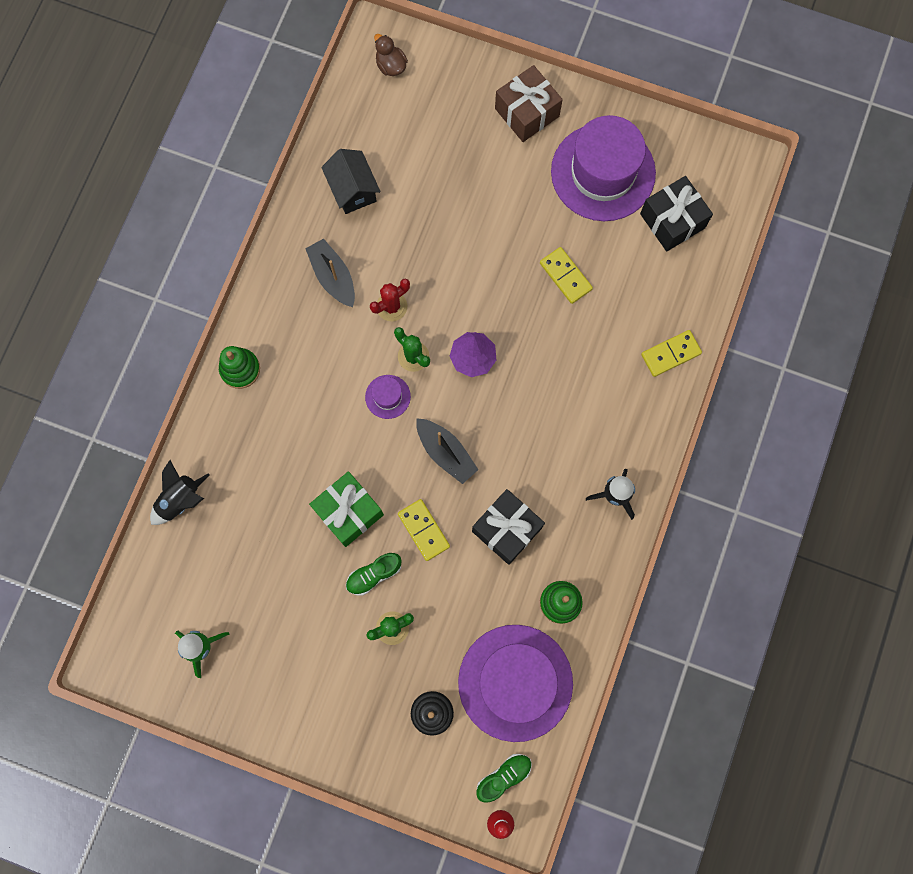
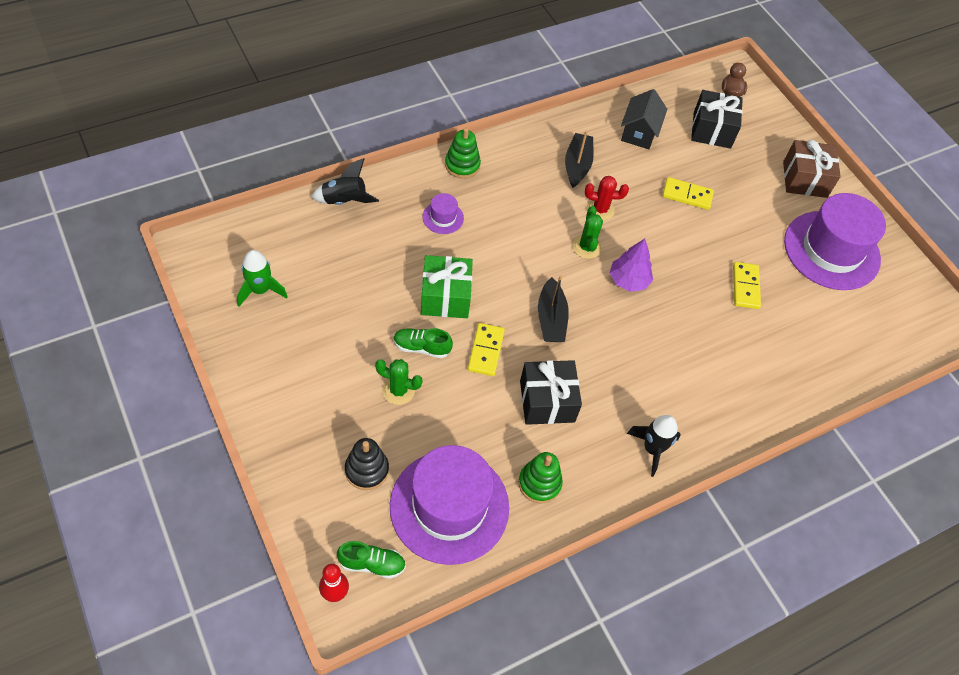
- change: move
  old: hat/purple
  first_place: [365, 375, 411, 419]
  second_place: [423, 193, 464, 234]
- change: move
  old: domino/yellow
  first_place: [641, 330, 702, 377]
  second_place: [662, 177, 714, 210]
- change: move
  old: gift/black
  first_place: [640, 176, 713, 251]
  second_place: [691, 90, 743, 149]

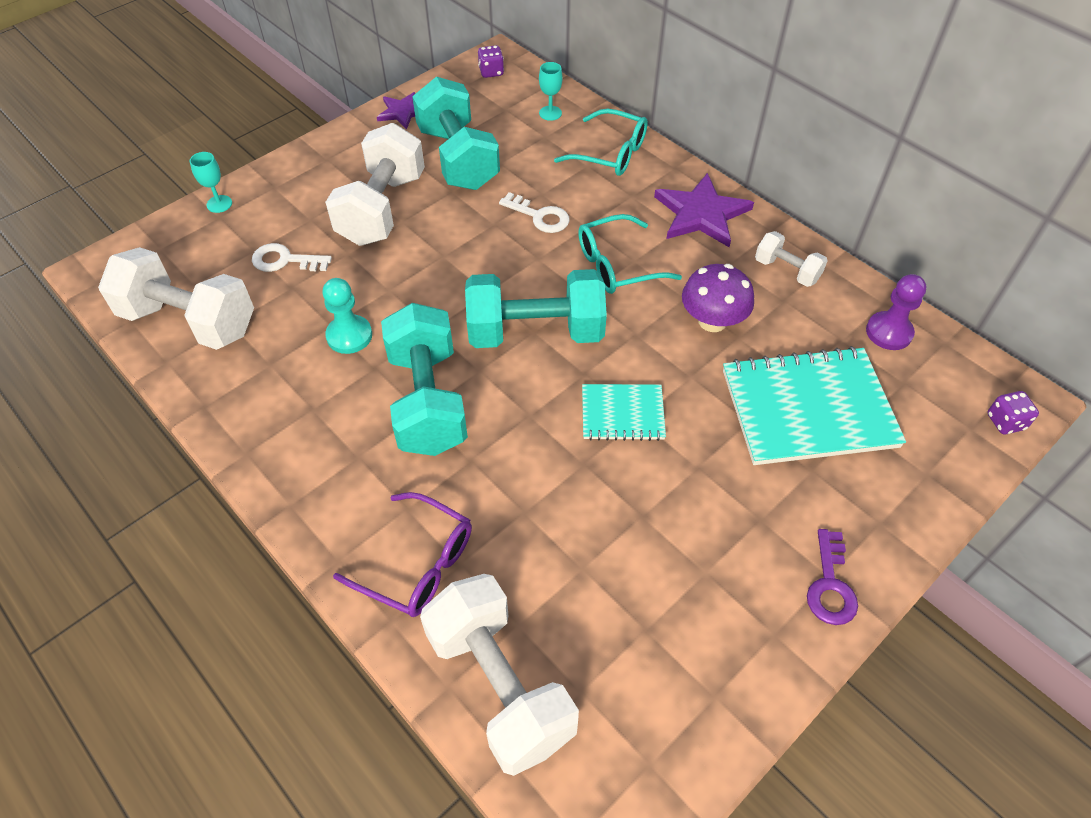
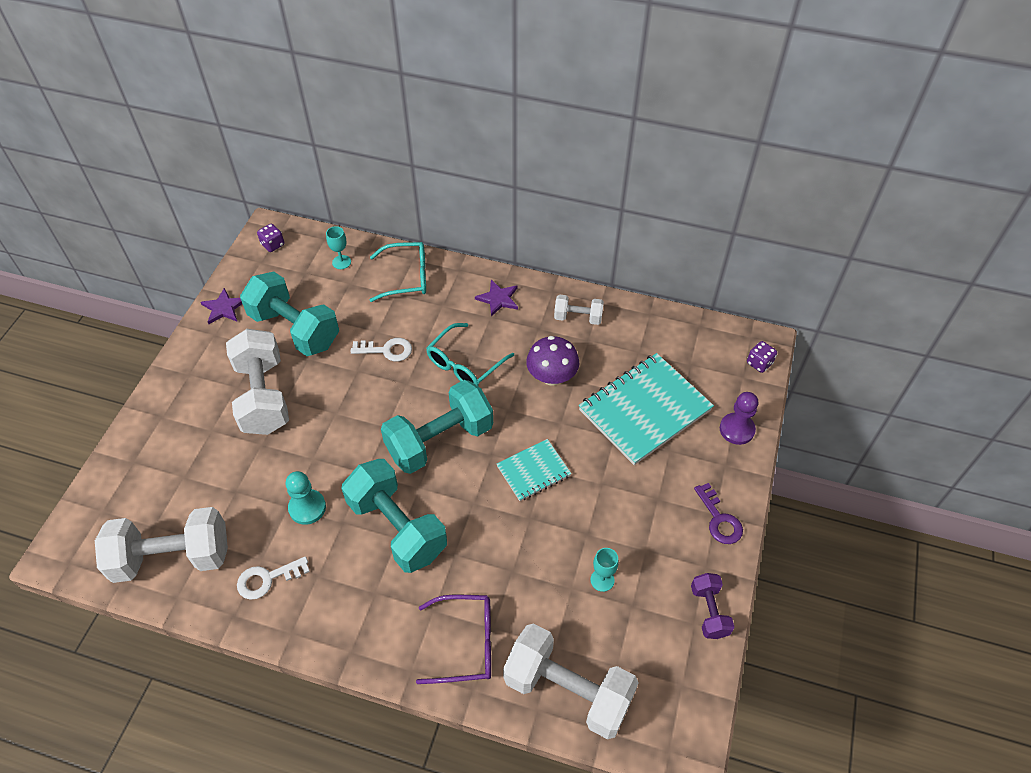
- change: move
  old: key/white
  first_place: [252, 243, 332, 272]
  second_place: [237, 556, 310, 600]
- change: resize
  old: star/purple
  first_place: [654, 173, 754, 247]
  second_place: [475, 280, 518, 317]
  factor: 0.59
- change: move
  old: goblet/turquoise
  first_place: [190, 152, 232, 213]
  second_place: [591, 548, 619, 592]
- change: insert
  new: dumbbell/purple
  second_place: [691, 573, 734, 639]
- change: move
  old: pawn/purple
  first_place: [866, 274, 927, 350]
  second_place: [720, 392, 759, 445]

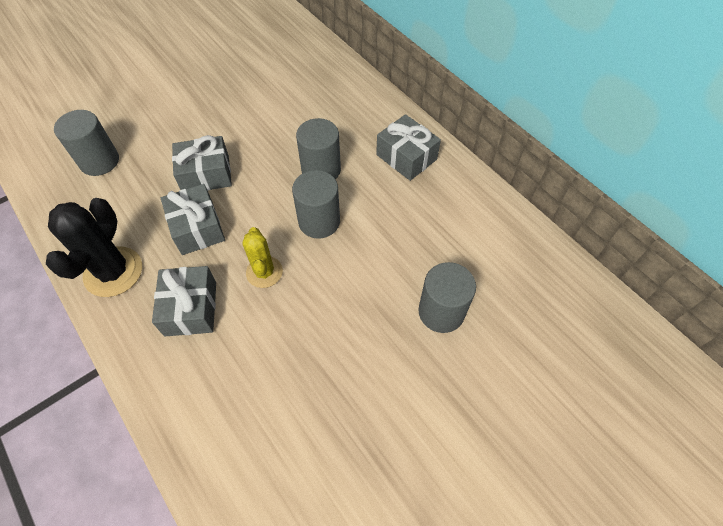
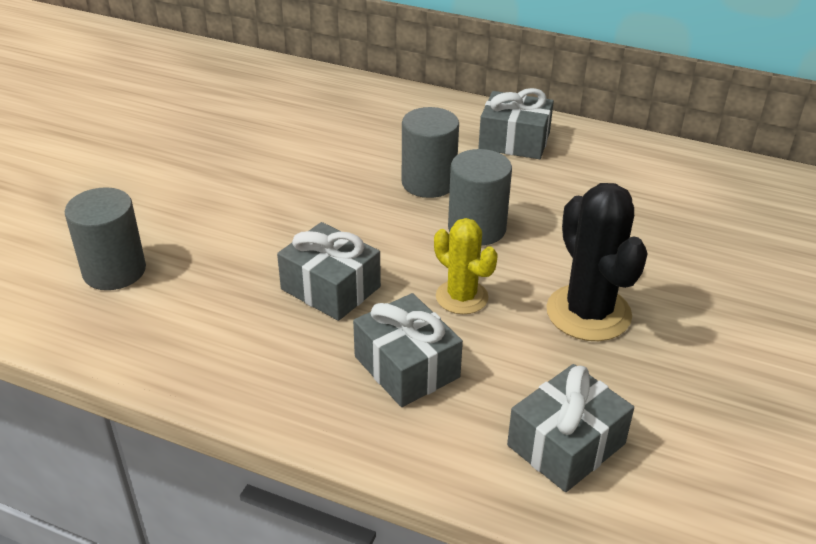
- change: move
  old: gift/grey
  first_place: [172, 135, 232, 191]
  second_place: [507, 364, 634, 492]
- change: move
  old: cactus/black
  first_place: [46, 198, 142, 297]
  second_place: [546, 183, 648, 341]
- change: delete
  old: cylinder/grey
  first_place: [418, 262, 476, 333]

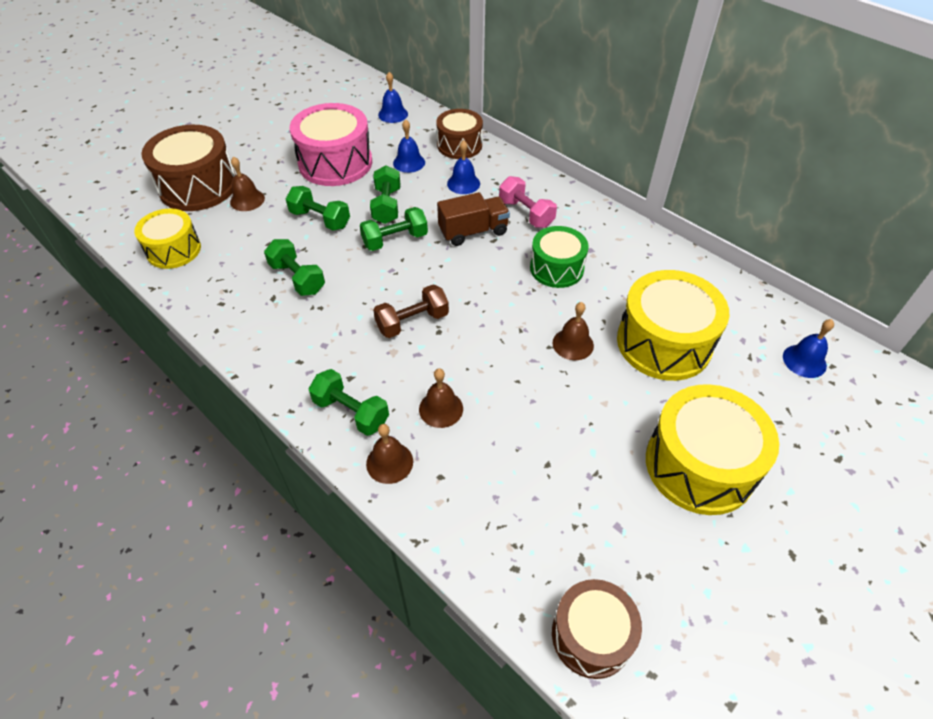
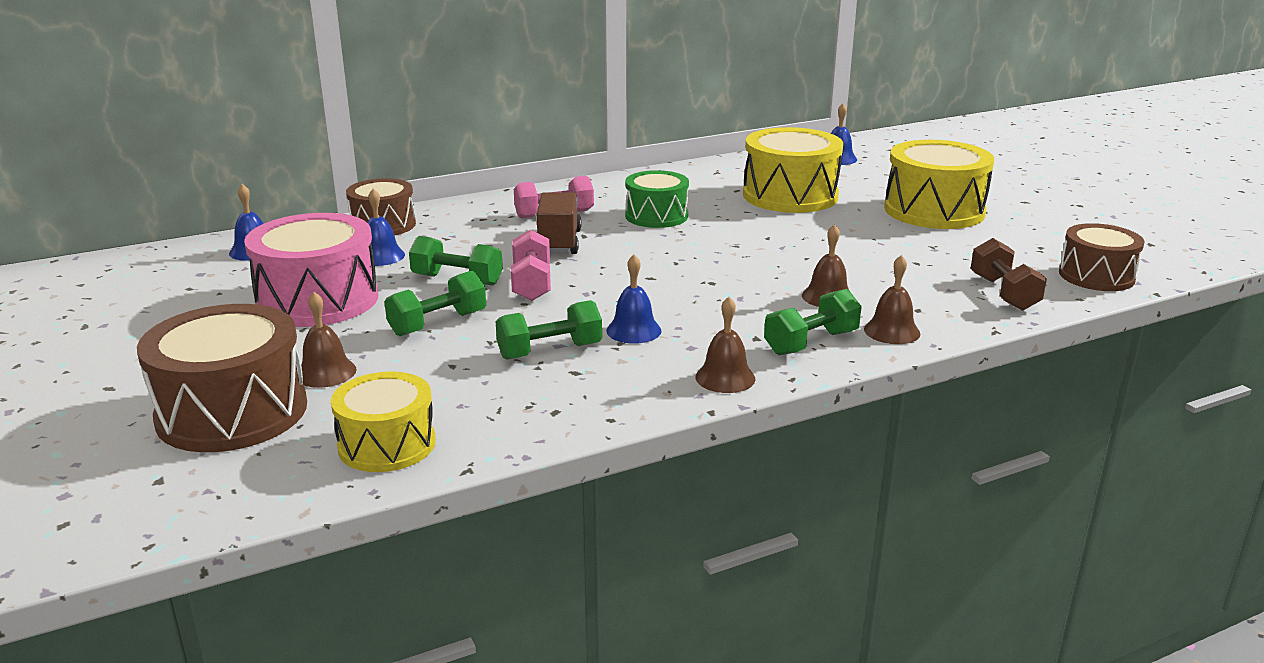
- change: recolor
  old: dumbbell/green
  new: dumbbell/pink
  first_place: [360, 207, 428, 251]
  second_place: [511, 230, 551, 301]
- change: move
  old: bell/blue
  first_place: [447, 140, 480, 194]
  second_place: [606, 255, 661, 344]
- change: move
  old: bell/brown
  first_place: [552, 302, 594, 360]
  second_place: [696, 297, 756, 393]
- change: move
  old: dumbbell/brown
  first_place: [373, 284, 449, 338]
  second_place: [971, 238, 1047, 311]

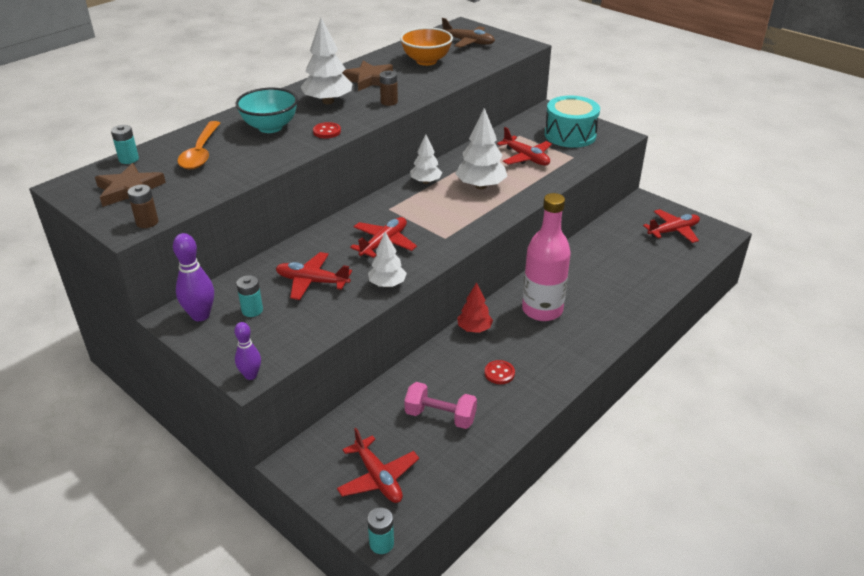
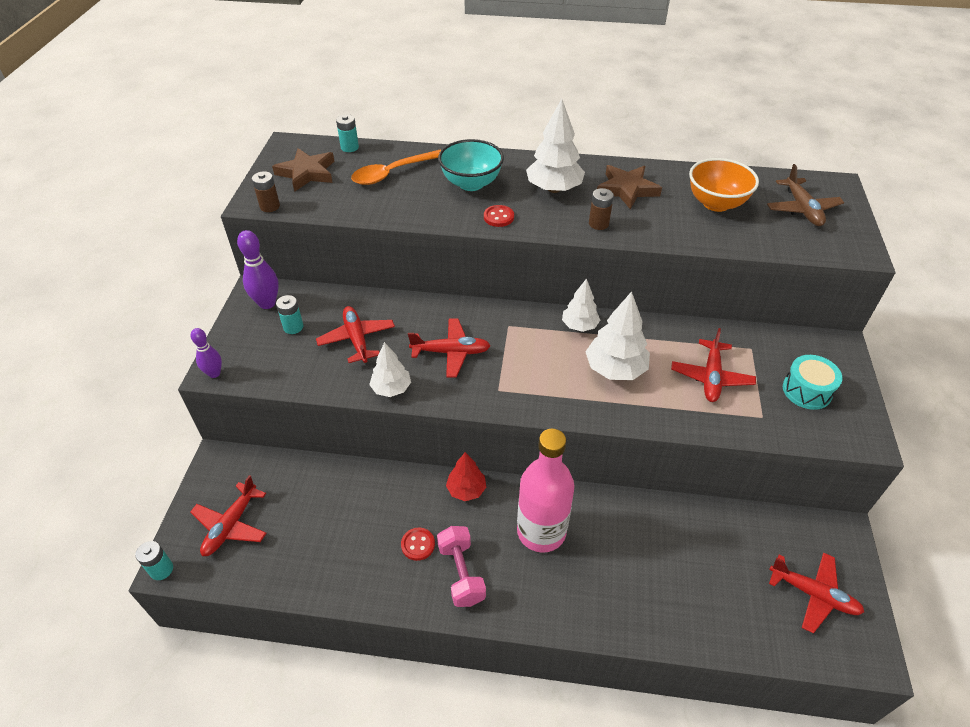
- change: move
  old: dumbbell/pink
  first_place: [404, 382, 477, 429]
  second_place: [437, 526, 486, 607]
- change: resize
  old: drum/turquoise
  first_place: [545, 96, 600, 148]
  second_place: [783, 355, 842, 410]
  factor: 0.66

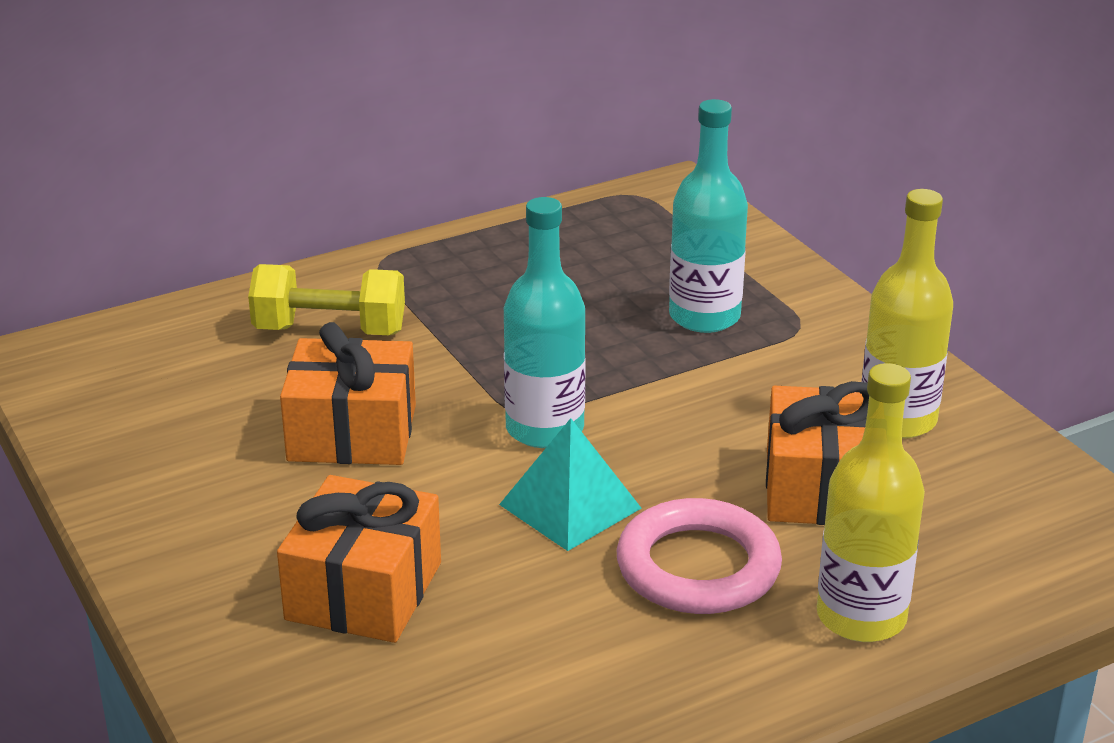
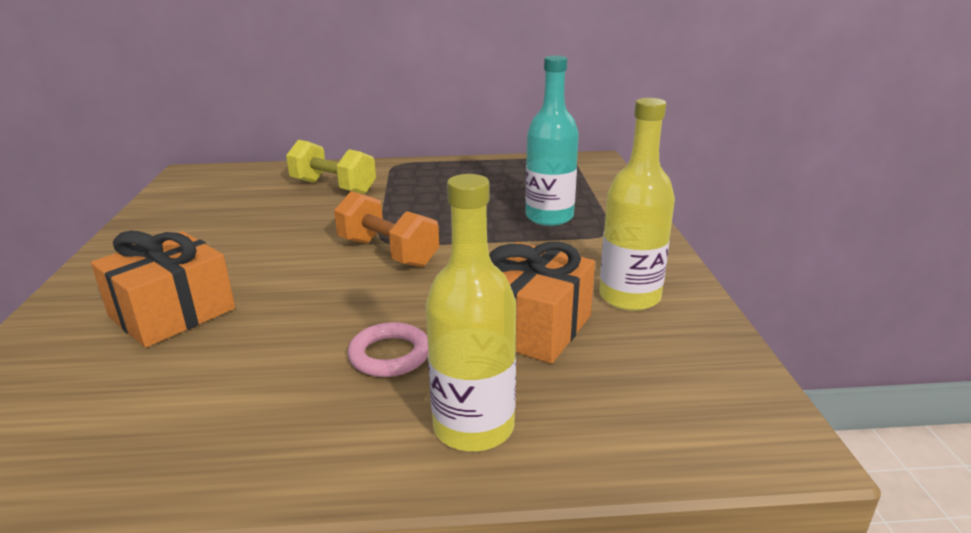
- change: replace
  old: bottle/turquoise
  new: dumbbell/orange
  first_place: [504, 197, 586, 448]
  second_place: [334, 191, 439, 267]
- change: resize
  old: ring/pink
  first_place: [616, 498, 782, 614]
  second_place: [348, 322, 428, 377]
  factor: 0.62
- change: delete
  old: gift/orange
  first_place: [280, 322, 416, 465]
- change: delete
  old: pyramid/turquoise
  first_place: [499, 418, 641, 551]

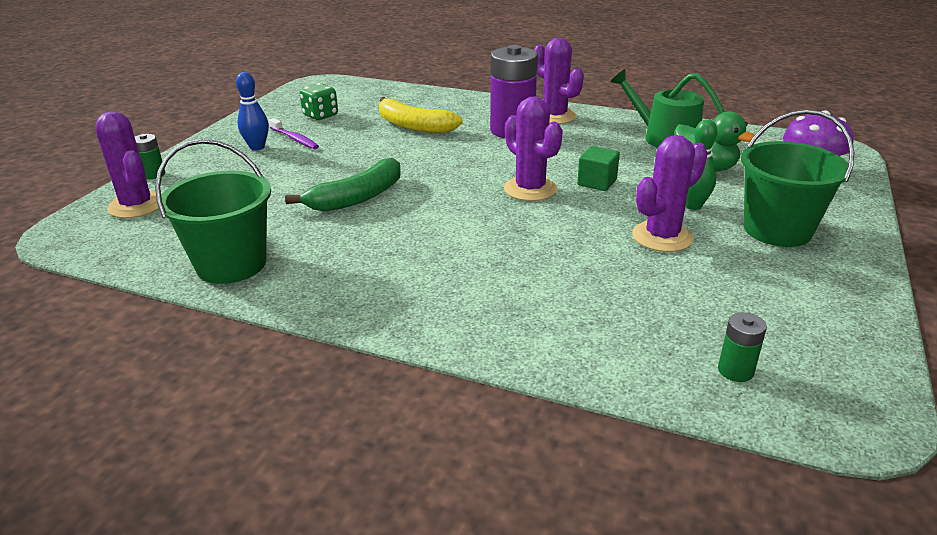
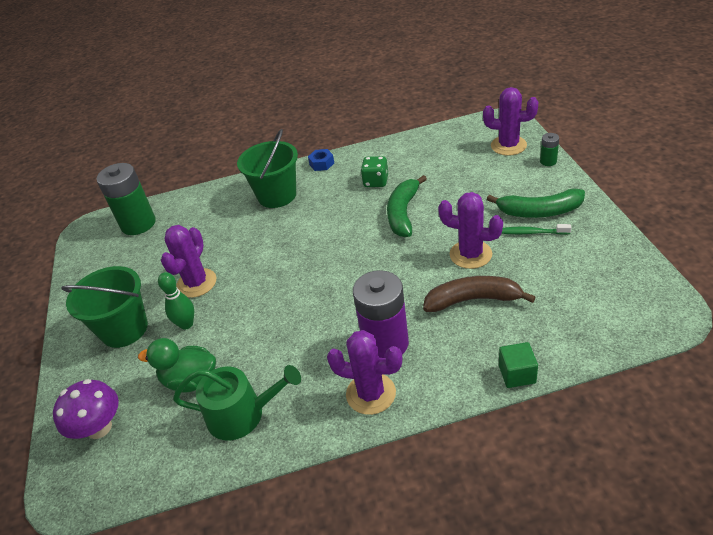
- change: resize
  old: battery/green
  first_place: [718, 312, 767, 382]
  second_place: [97, 163, 156, 235]
  factor: 2.21
- change: move
  old: bucket/green
  first_place: [155, 139, 271, 284]
  second_place: [237, 129, 298, 208]
- change: insert
  new: nut/blue
  second_place: [308, 149, 334, 171]
- change: move
  old: dice/green
  first_place: [300, 83, 338, 120]
  second_place: [361, 156, 388, 187]
- change: recolor
  old: banana/yellow
  new: banana/brown
  first_place: [379, 97, 463, 133]
  second_place: [423, 276, 536, 312]
- change: move
  old: cactus/purple
  first_place: [504, 96, 563, 201]
  second_place: [438, 192, 503, 269]
- change: replace
  old: bowling pin/blue
  new: banana/green
  first_place: [236, 72, 269, 150]
  second_place: [487, 188, 585, 218]
- change: move
  old: cube/green
  first_place: [577, 146, 620, 191]
  second_place: [499, 342, 538, 388]
- change: recolor
  old: toothbrush/purple
  new: toothbrush/green
  first_place: [269, 118, 319, 149]
  second_place: [501, 224, 571, 235]

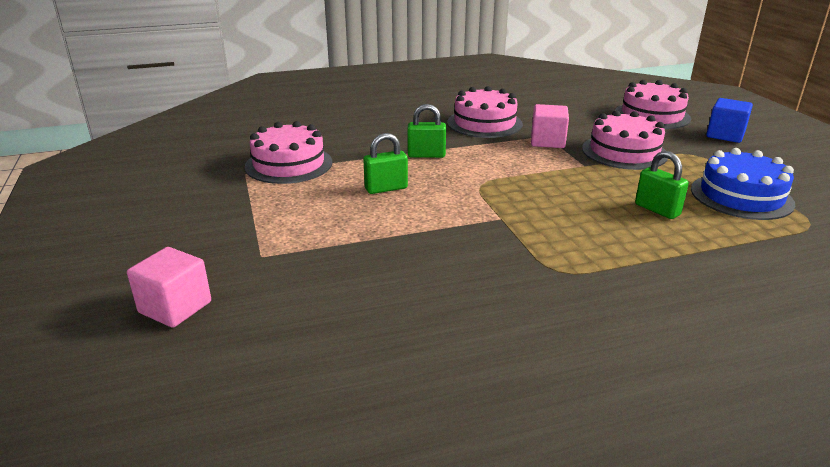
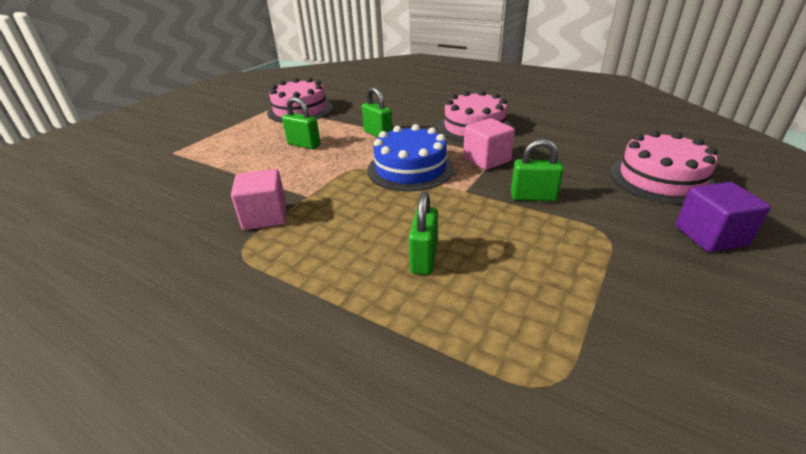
- change: move
  old: cube/pink
  first_place: [127, 247, 211, 328]
  second_place: [231, 169, 286, 230]
- change: move
  old: cake/blue
  first_place: [691, 148, 795, 220]
  second_place: [367, 124, 454, 191]
- change: replace
  old: cake/pink
  new: padlock/green
  first_place: [582, 110, 668, 170]
  second_place: [511, 139, 564, 201]
- change: recolor
  old: cube/blue
  new: cube/purple
  first_place: [706, 98, 753, 143]
  second_place: [675, 182, 771, 252]

